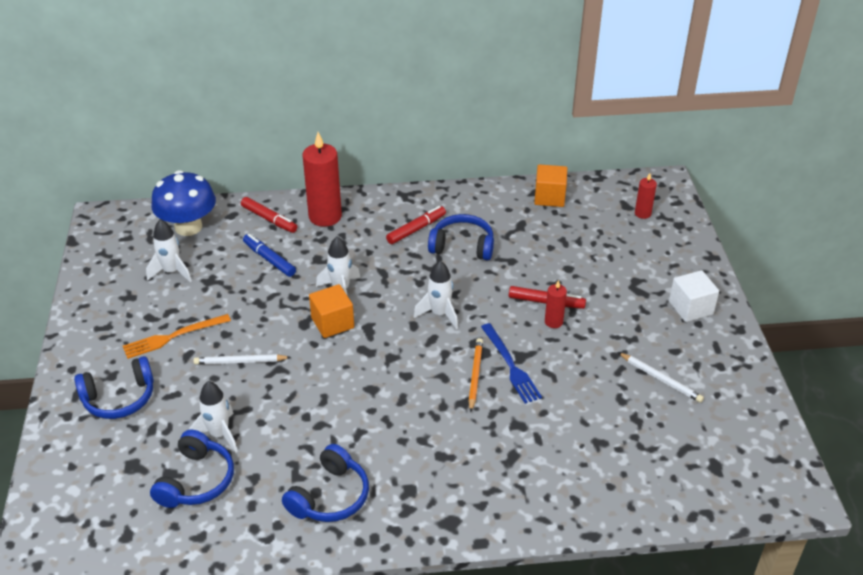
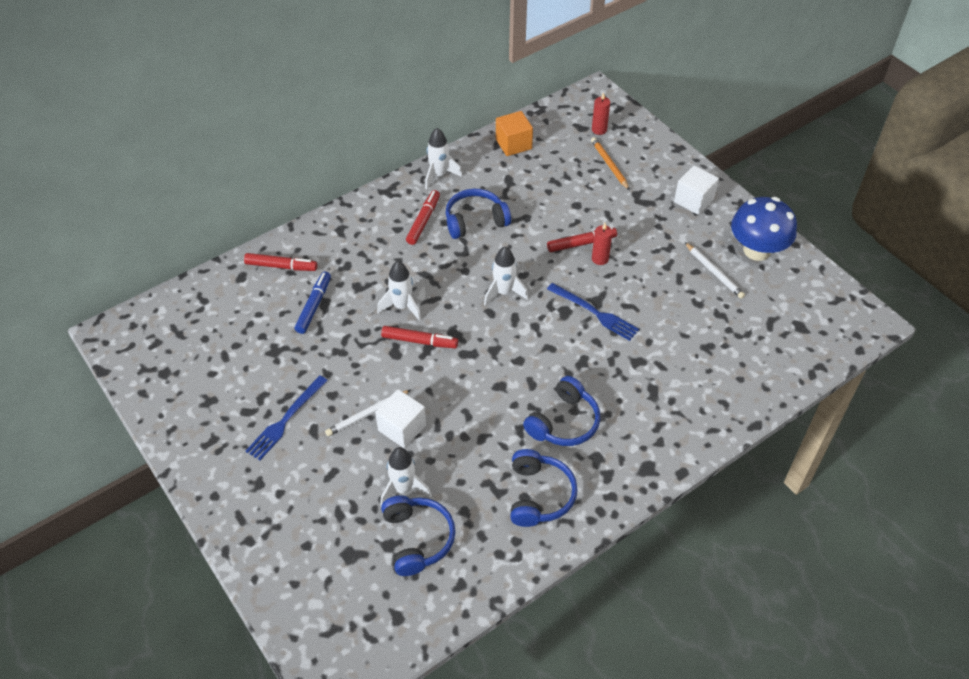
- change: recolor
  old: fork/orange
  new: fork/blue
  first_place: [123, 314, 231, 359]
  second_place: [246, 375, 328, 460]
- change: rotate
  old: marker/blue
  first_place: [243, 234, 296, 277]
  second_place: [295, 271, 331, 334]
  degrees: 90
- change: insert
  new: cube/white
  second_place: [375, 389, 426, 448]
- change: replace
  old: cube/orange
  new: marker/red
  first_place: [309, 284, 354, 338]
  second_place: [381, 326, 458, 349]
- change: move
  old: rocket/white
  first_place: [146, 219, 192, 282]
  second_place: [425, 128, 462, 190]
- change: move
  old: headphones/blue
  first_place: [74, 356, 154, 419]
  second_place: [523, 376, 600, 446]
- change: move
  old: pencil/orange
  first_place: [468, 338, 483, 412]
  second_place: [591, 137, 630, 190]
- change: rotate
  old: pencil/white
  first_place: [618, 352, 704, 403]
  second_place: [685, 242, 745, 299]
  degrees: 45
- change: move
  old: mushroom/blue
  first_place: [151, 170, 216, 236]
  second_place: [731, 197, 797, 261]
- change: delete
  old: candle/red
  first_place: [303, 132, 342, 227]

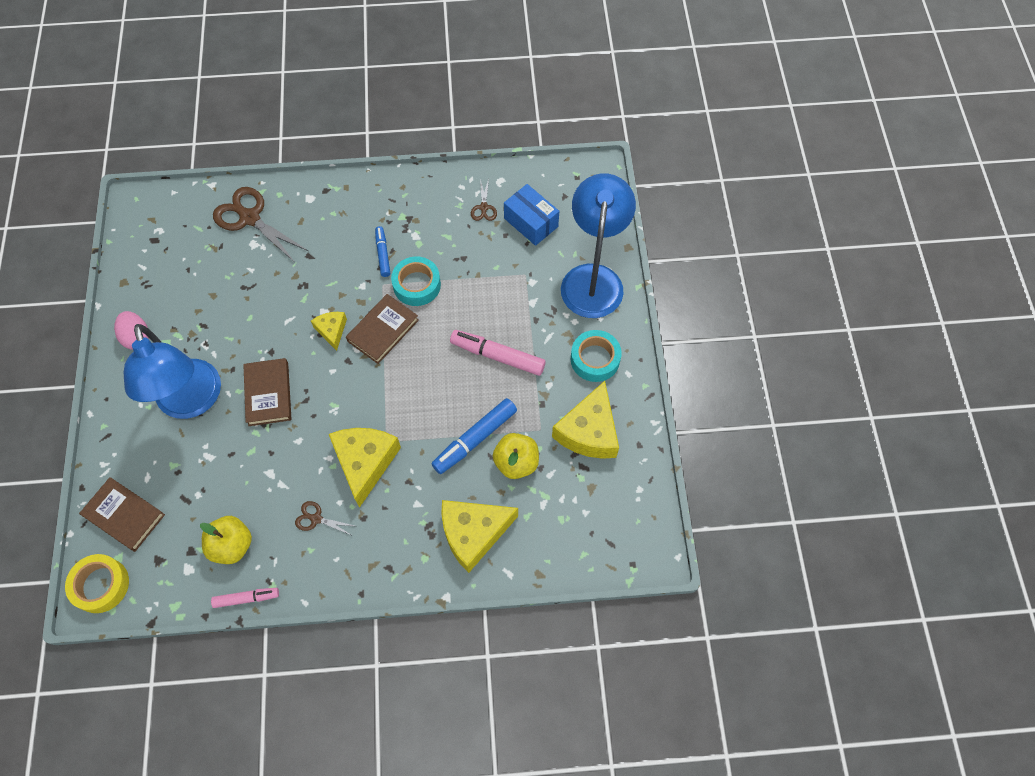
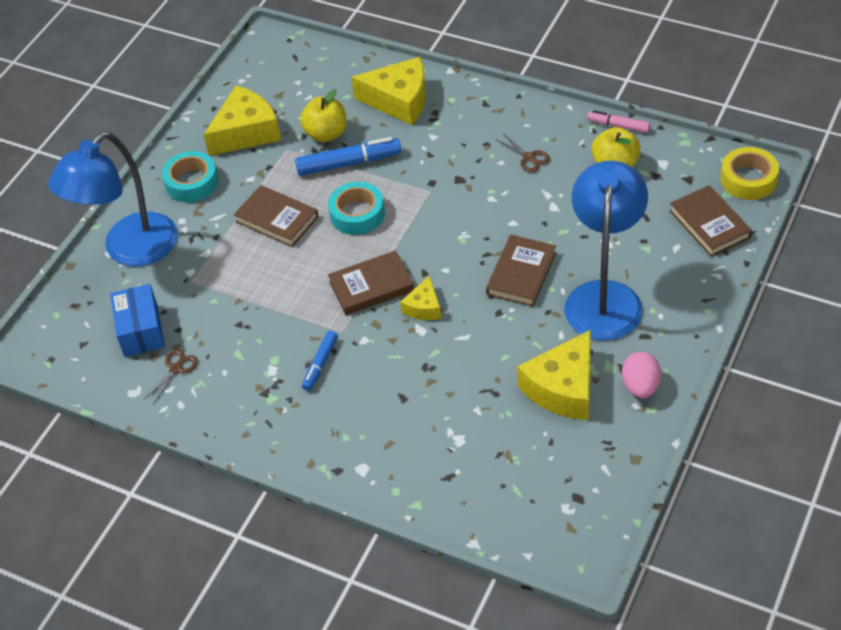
- change: replace
  old: marker/pink
  new: book/brown
  first_place: [450, 330, 546, 376]
  second_place: [234, 185, 319, 247]
- change: move
  old: tape/turquoise
  first_place: [391, 256, 441, 306]
  second_place: [328, 182, 385, 235]
- change: move
  old: cheese/yellow
  first_place: [329, 428, 401, 508]
  second_place: [517, 330, 591, 420]
- change: delete
  old: scissors/brown
  first_place: [213, 187, 308, 262]

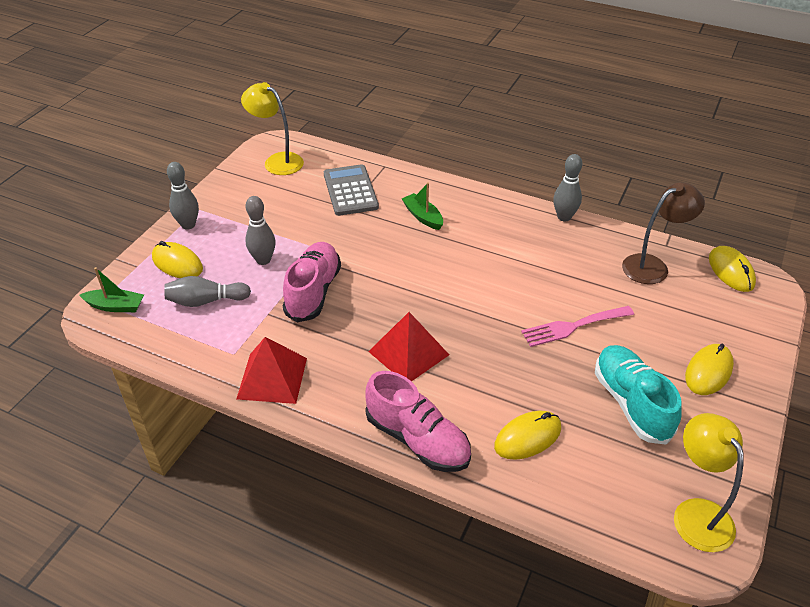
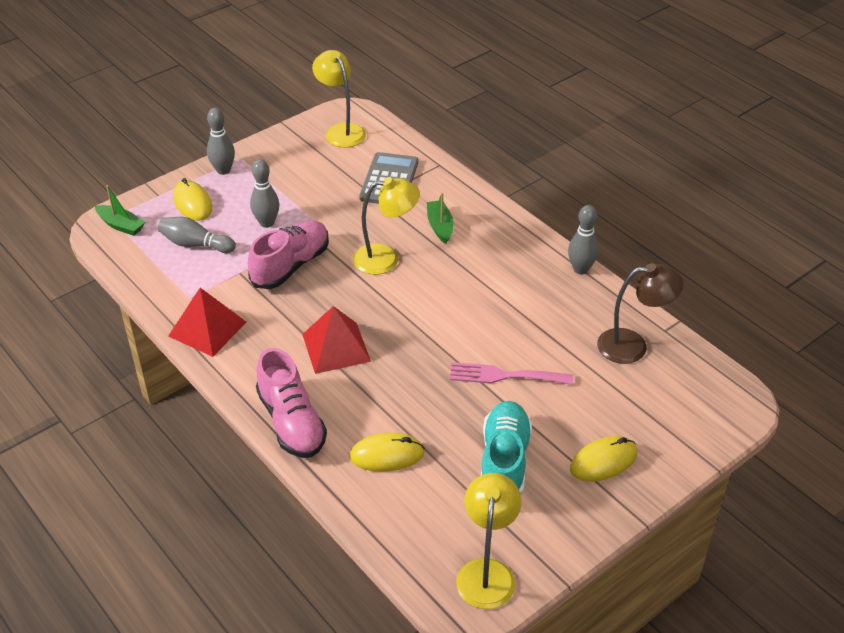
- change: insert
  new: lamp/yellow
  second_place: [353, 177, 420, 275]
- change: delete
  old: mouse/yellow
  first_place: [709, 246, 756, 292]

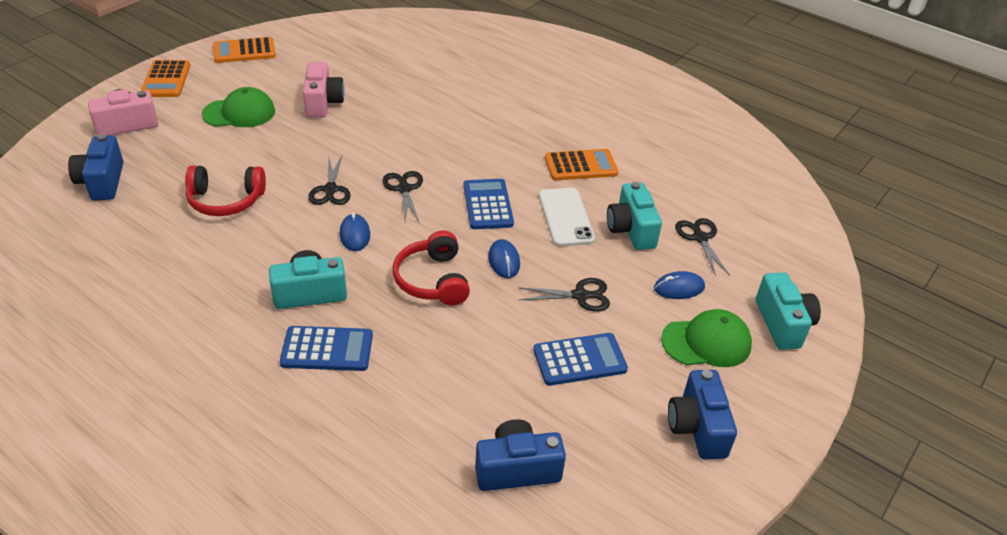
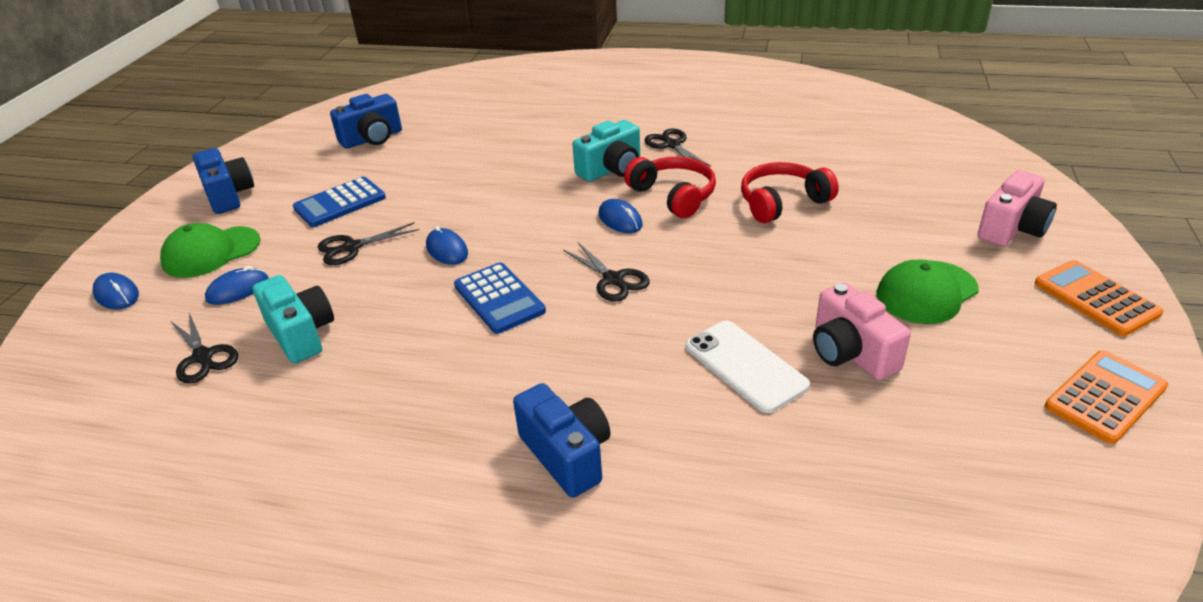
- change: replace
  old: camera/turquoise
  new: mouse/blue
  first_place: [756, 273, 821, 350]
  second_place: [93, 273, 139, 309]
- change: move
  old: camera/blue
  first_place: [68, 134, 123, 201]
  second_place: [513, 383, 610, 498]
- change: move
  old: headphones/red
  first_place: [393, 231, 470, 305]
  second_place: [624, 157, 716, 218]
- change: move
  old: scissors/black
  first_place: [308, 156, 351, 205]
  second_place: [644, 128, 711, 167]
- change: move
  old: phone/white
  first_place: [539, 188, 595, 247]
  second_place: [686, 321, 810, 413]
- change: delete
  old: calculator/blue
  first_place: [280, 326, 373, 371]
- change: delete
  old: calculator/orange
  first_place: [545, 149, 618, 180]

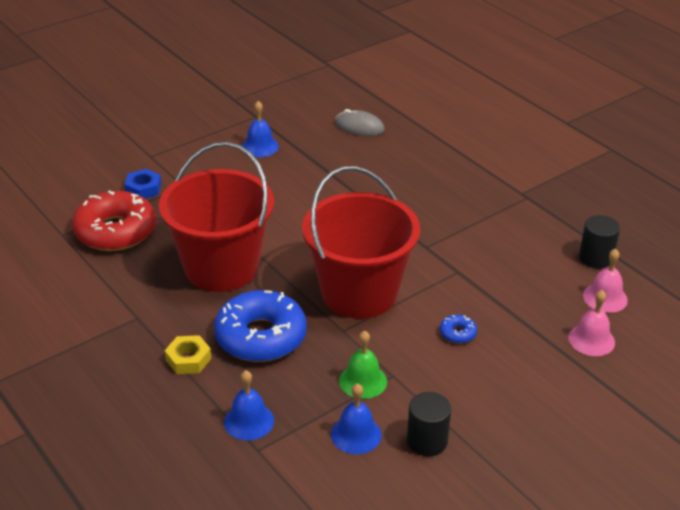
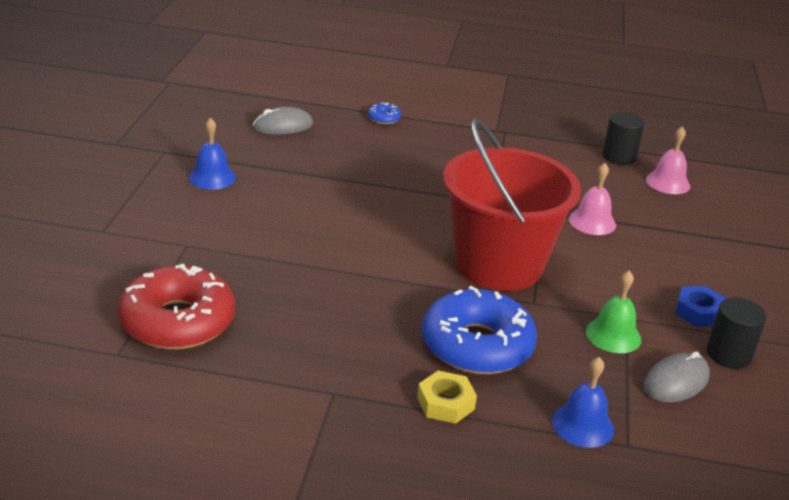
- change: move
  old: donut/blue
  first_place: [440, 315, 477, 343]
  second_place: [368, 102, 401, 124]
- change: move
  old: bell/pink
  first_place: [568, 290, 615, 356]
  second_place: [569, 163, 616, 235]
- change: replace
  old: bell/blue
  new: mouse/grey
  first_place: [331, 383, 382, 454]
  second_place: [644, 351, 710, 403]
- change: move
  old: nut/blue
  first_place: [124, 169, 161, 199]
  second_place: [675, 286, 726, 327]
- change: delete
  old: bucket/red
  first_place: [159, 142, 274, 292]

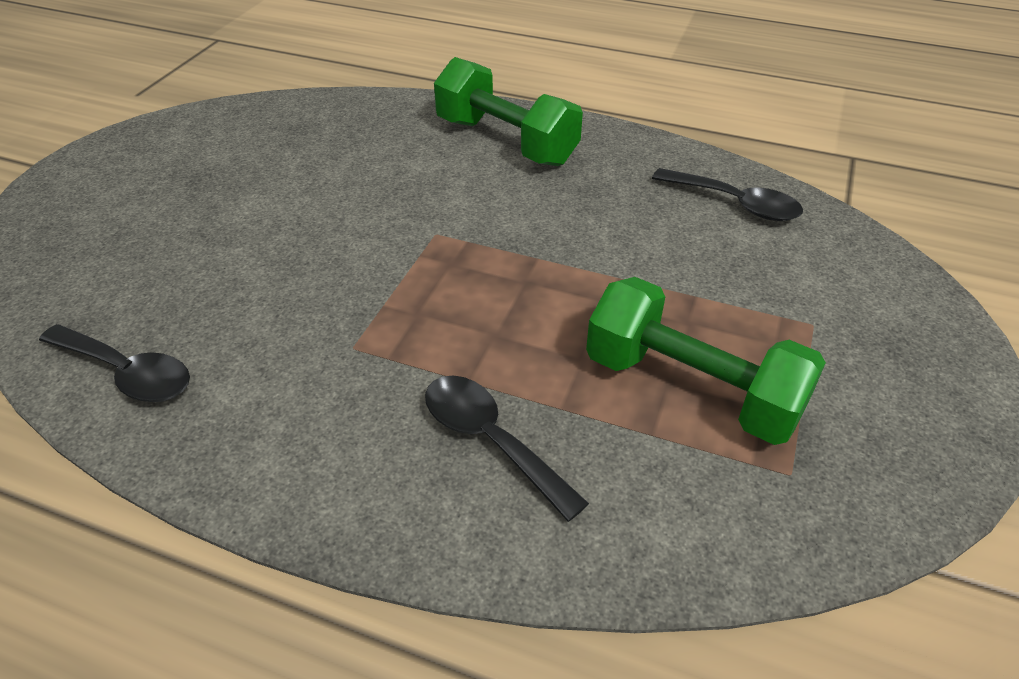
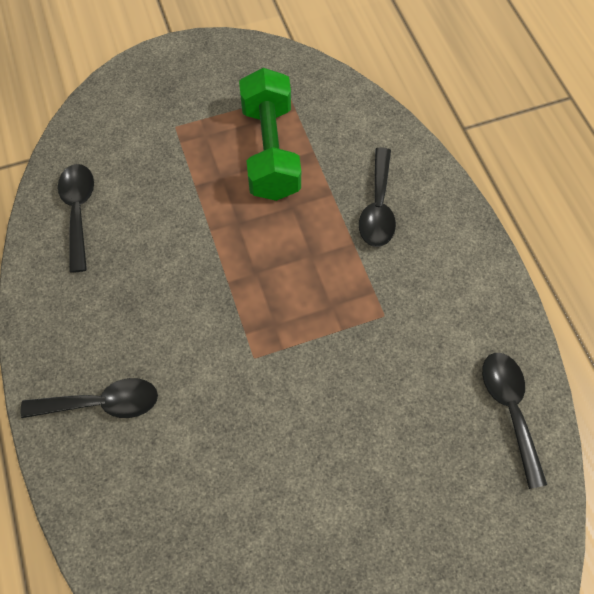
- change: replace
  old: dumbbell/green
  new: spoon/black
  first_place: [434, 57, 583, 166]
  second_place: [20, 378, 158, 418]

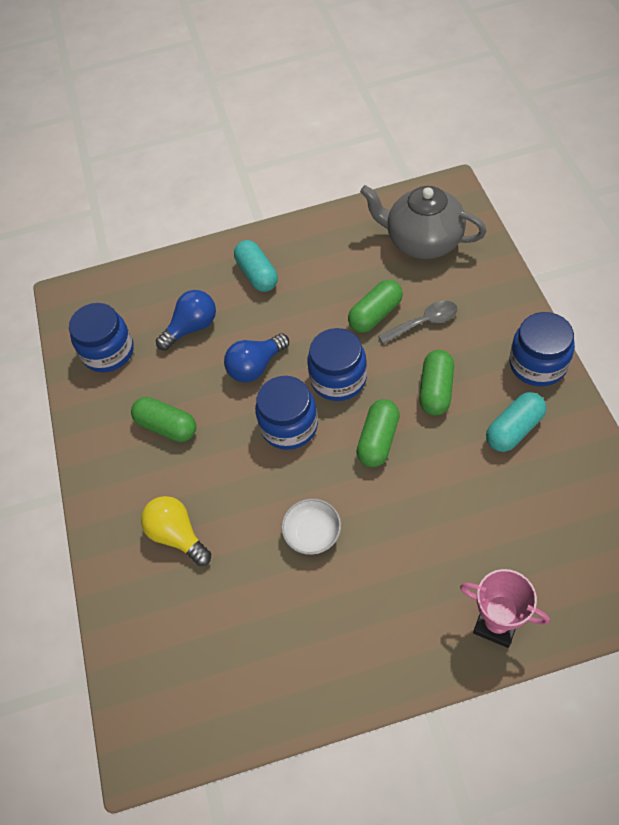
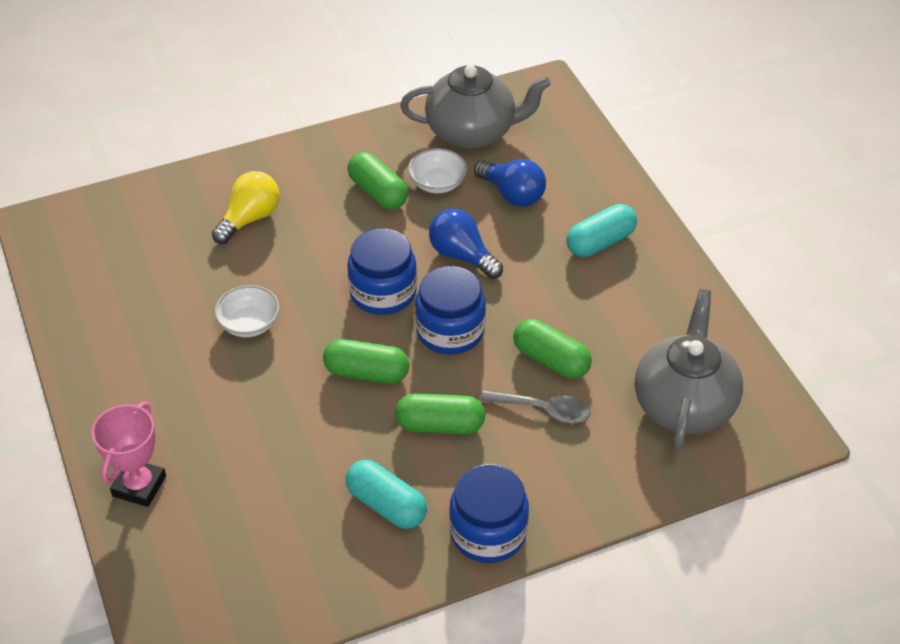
- change: rotate
  old: capsule/green
  first_place: [131, 397, 196, 442]
  second_place: [348, 152, 408, 210]
  degrees: -60
- change: replace
  old: jar/blue
  new: teapot/grey
  first_place: [69, 303, 134, 372]
  second_place: [400, 65, 551, 149]
- change: insert
  new: bowl/white
  second_place: [408, 148, 467, 193]
- change: rotate
  old: spoon/grey
  first_place: [378, 301, 458, 344]
  second_place: [480, 390, 591, 423]
  degrees: -45

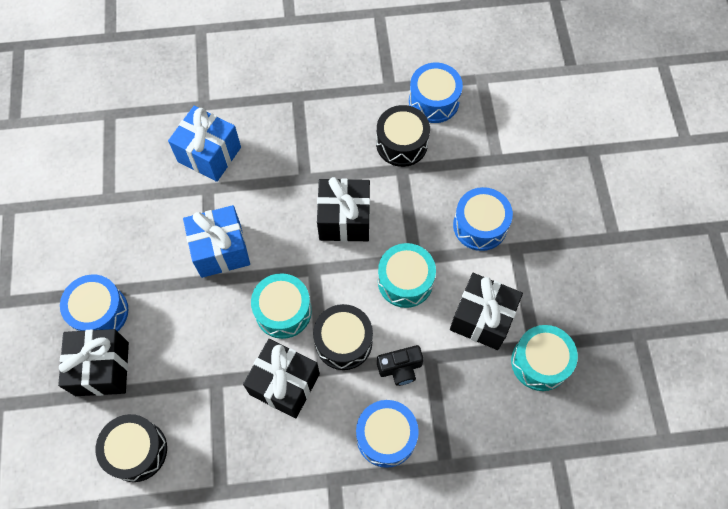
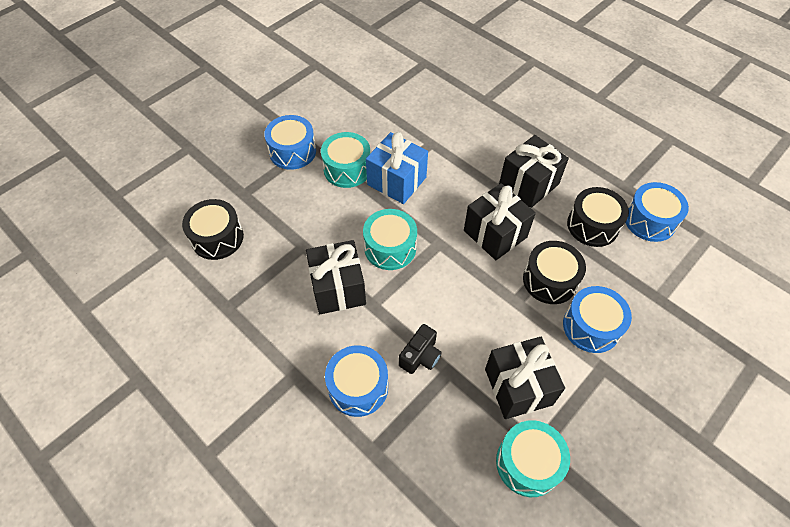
- change: move
  old: drum/turquoise
  first_place: [378, 243, 436, 308]
  second_place: [321, 132, 370, 188]
- change: rotate
  old: camera/black
  first_place: [377, 345, 424, 386]
  second_place: [399, 324, 442, 374]
  degrees: -90
- change: move
  old: gift/black
  first_place: [58, 329, 129, 396]
  second_place: [499, 135, 569, 208]
- change: move
  old: drum/black
  first_place: [313, 304, 373, 370]
  second_place: [523, 241, 586, 304]
- change: delete
  old: gift/blue
  first_place: [168, 106, 241, 182]

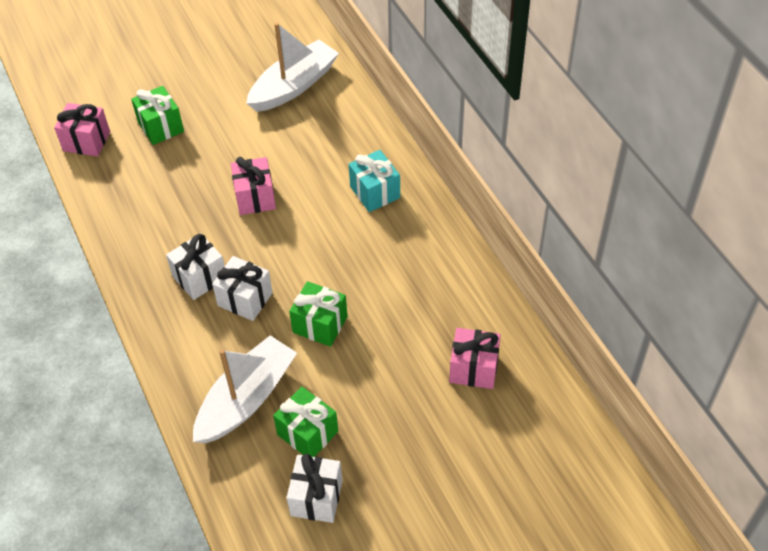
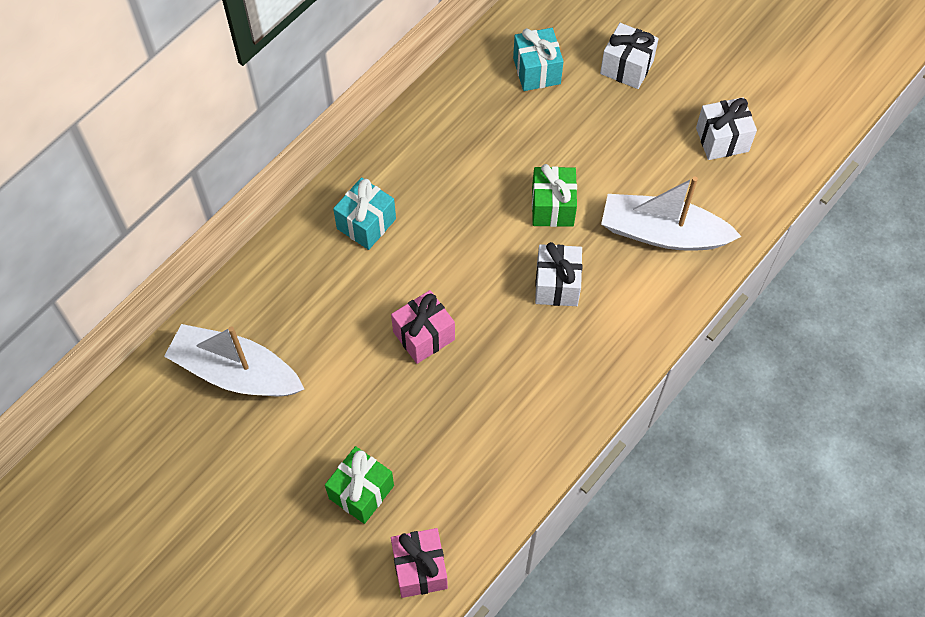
- change: recolor
  old: gift/pink
  new: gift/turquoise
  first_place: [449, 328, 501, 389]
  second_place: [513, 28, 564, 91]
- change: move
  old: gift/white
  first_place: [166, 233, 225, 300]
  second_place: [600, 23, 659, 89]
- change: delete
  old: gift/green
  first_place: [273, 387, 338, 457]

